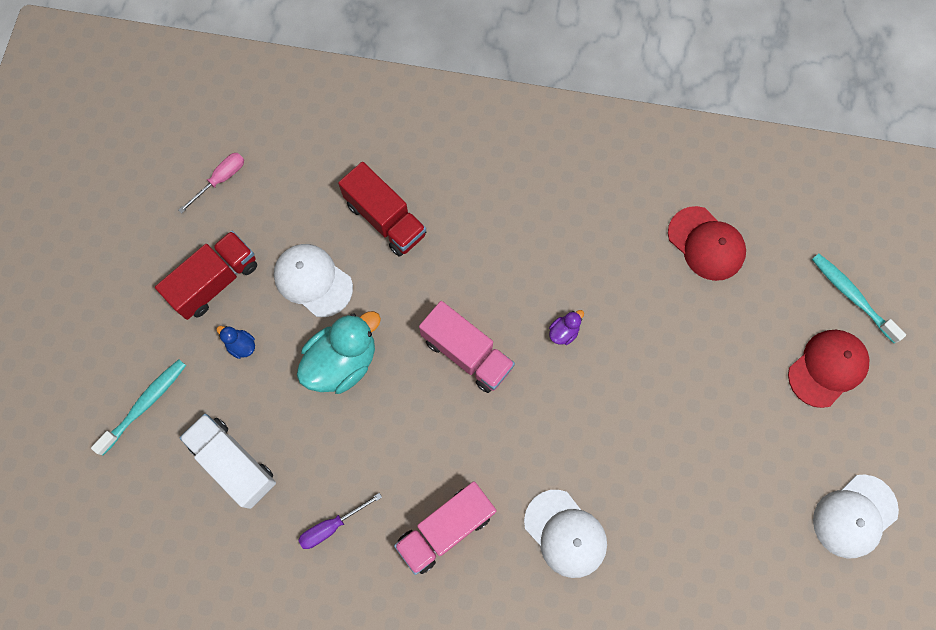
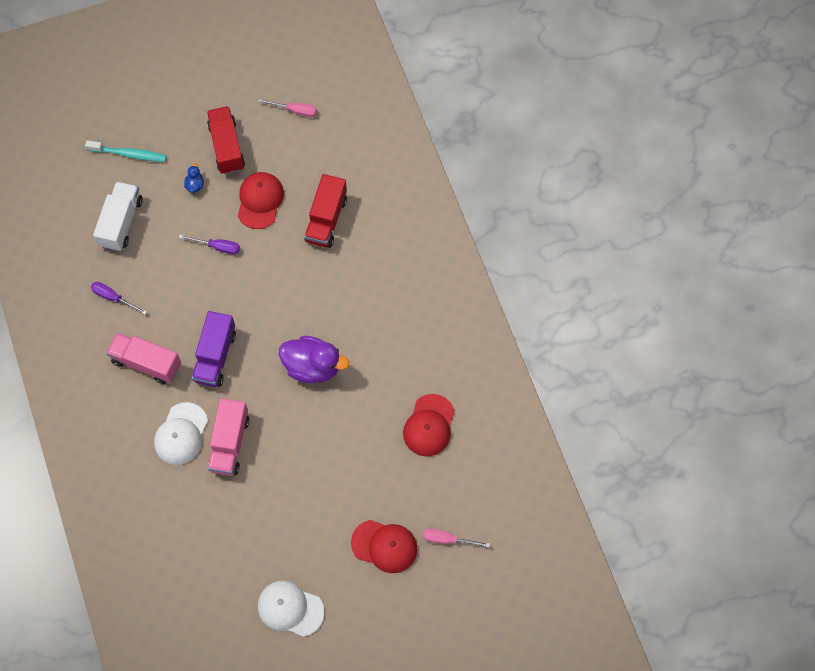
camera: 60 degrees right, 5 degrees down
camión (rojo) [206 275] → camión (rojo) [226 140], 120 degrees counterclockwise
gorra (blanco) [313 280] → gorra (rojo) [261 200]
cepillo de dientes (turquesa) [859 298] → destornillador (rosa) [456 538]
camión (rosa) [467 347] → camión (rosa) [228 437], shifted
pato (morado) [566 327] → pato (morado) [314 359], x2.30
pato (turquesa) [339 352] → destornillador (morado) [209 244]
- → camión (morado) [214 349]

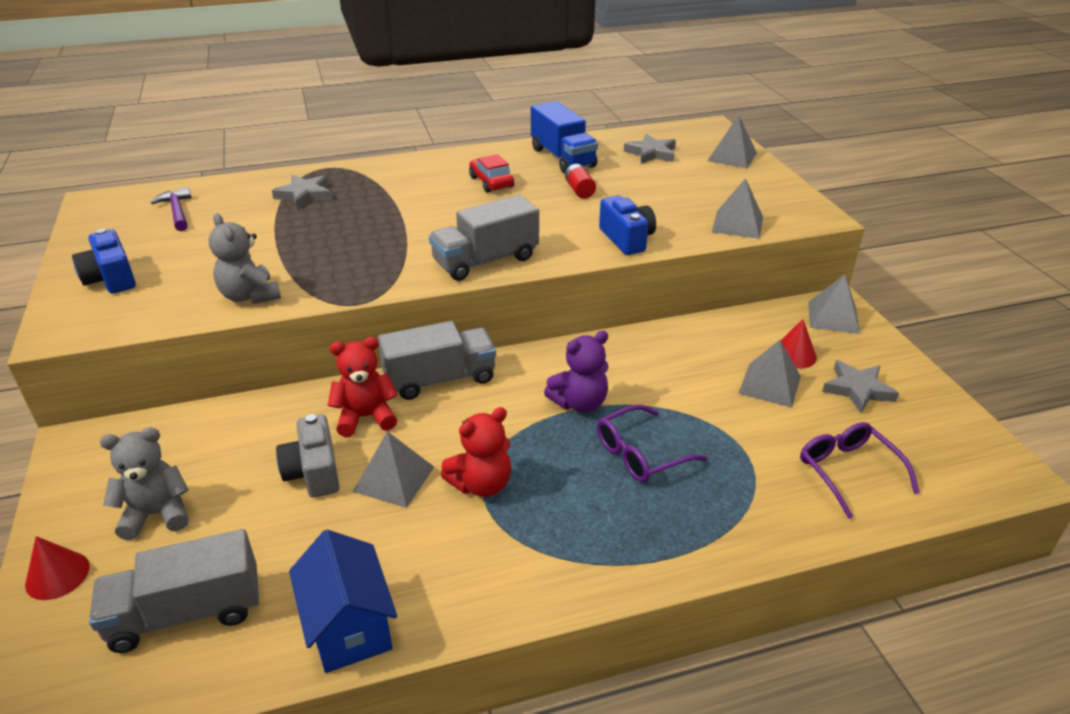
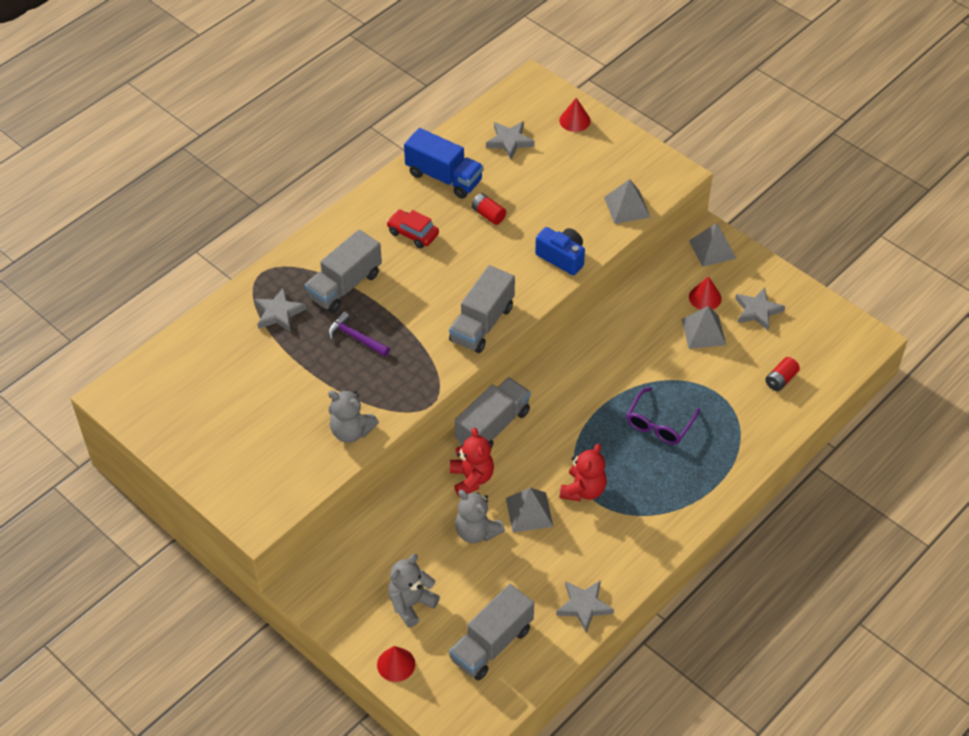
camera: 30 degrees left, 15 degrees up
pirámide (gris) [732 141] → cono (rojo) [575 115]
martillo (morado) [171 209] → martillo (morado) [359 334], shifted
cámara (azul) [104 261] → -
osito (morado) [576 372] → -
osito (rojo) [363 387] → osito (rojo) [472 462], 120 degrees clockwise
cámara (gris) [308 456] → osito (gris) [480 516]
gafas (morado) [860 470] → pila (rojo) [782 374]
casa (azul) [343 601] → estrella (gris) [585 606]
- → camión (gris) [343 271]

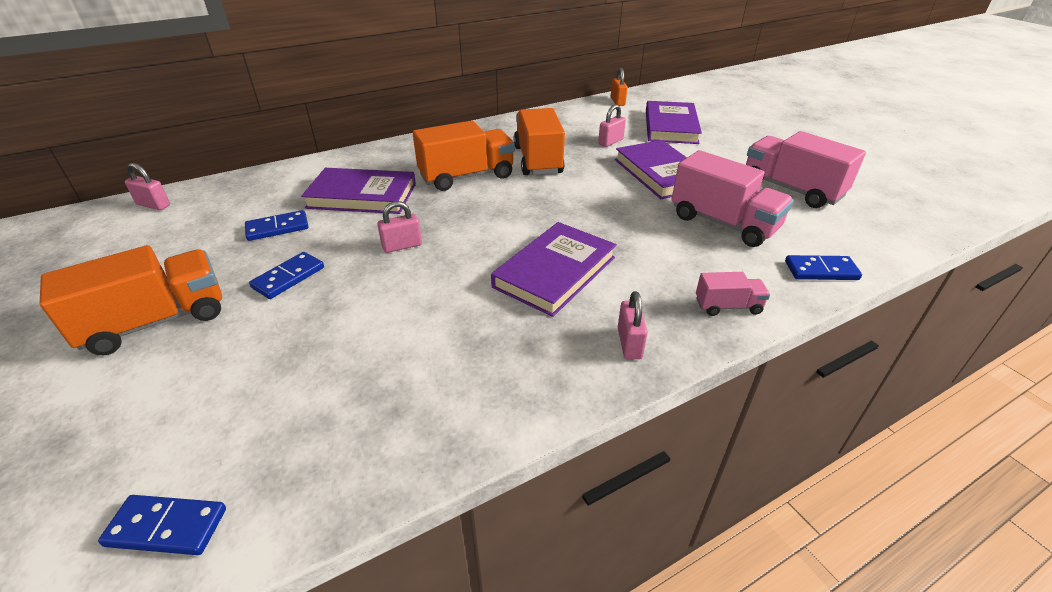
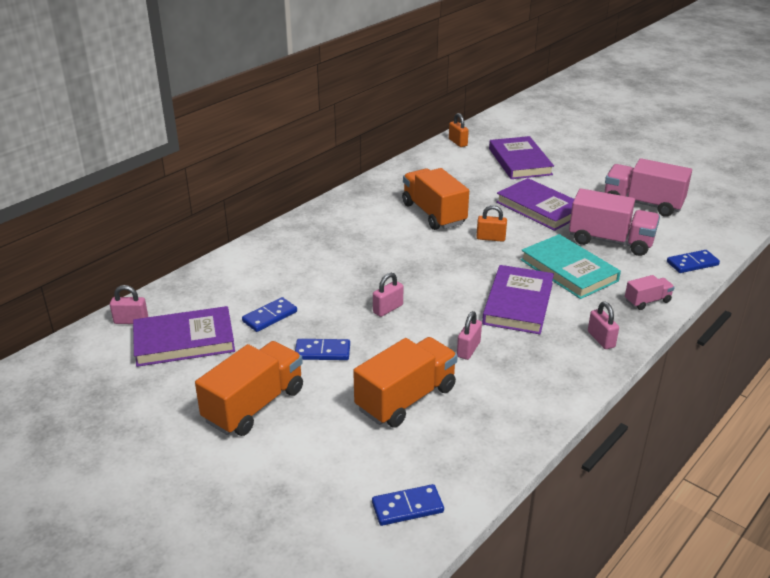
camera: 20 degrees left, 5 degrees down
candado (rosa) [612 125] → candado (rosa) [469 335], shifted
camión (naranja) [464 155] → camión (naranja) [405 382], shifted
libro (morado) [358 191] → libro (morado) [184 336], shifted
ficha de dominó (azul) [286 275] → ficha de dominó (azul) [322 349], 75 degrees clockwise
- → candado (naranja) [491 223]
- → libro (turquesa) [571 266]

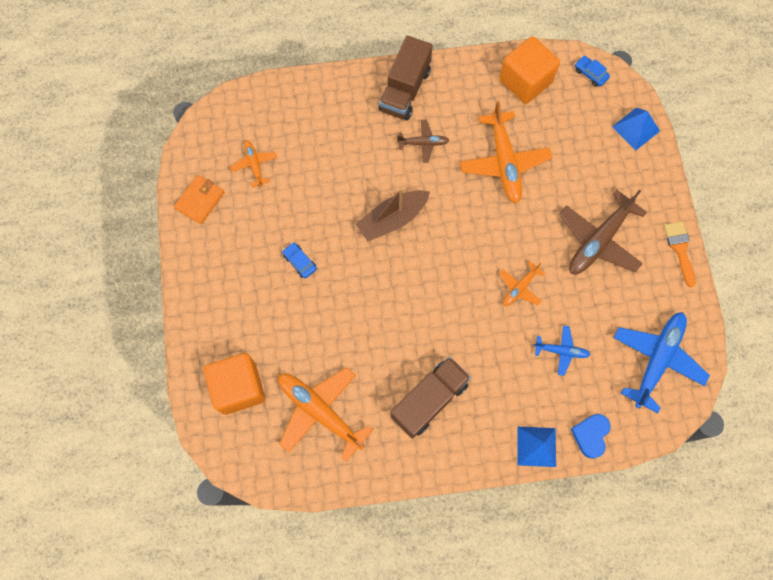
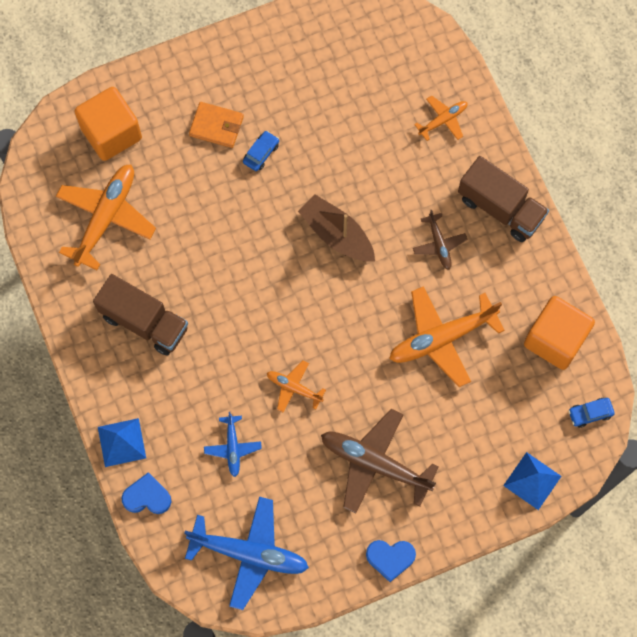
camera: 75 degrees right, 0 degrees up
camión (marrón) [406 78] → camión (marrón) [503 199], 150 degrees counterclockwise
coche (azul) [592 71] → coche (azul) [591 413], 135 degrees counterclockwise
avión (naranja) [253 163] → avión (naranja) [441 118], shifted
cartera (naranja) [199 199] → cartera (naranja) [216 125], shifted
pincel (naranja) [680 254] → corazón (azul) [391 561]

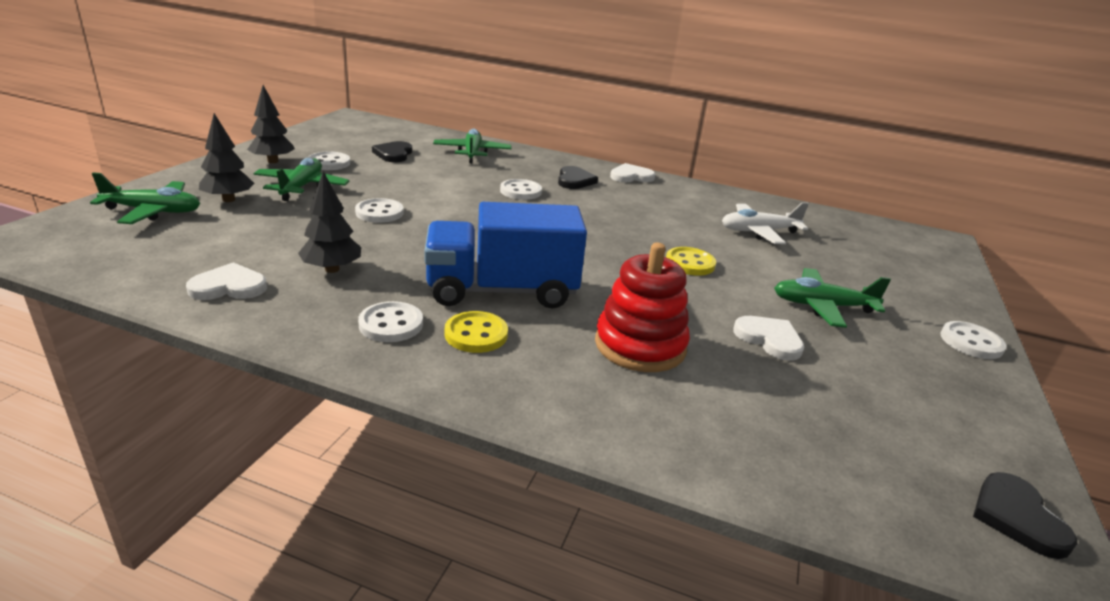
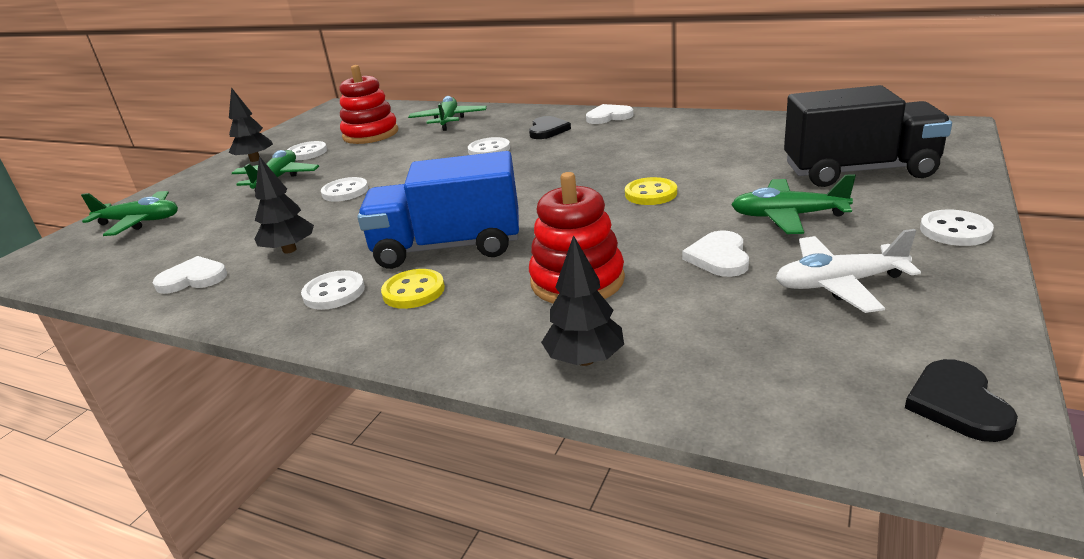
camera: 10 degrees right, 0 degrees up
árbol (negro) [226 157] → árbol (negro) [582 300], shifted
corazón (negro) [392 151] → juguete apilable (rojo) [369 104]
avión (blanco) [765 223] → avión (blanco) [848 271], shifted
corazón (blanco) [768 338] → corazón (blanco) [715 254], 135 degrees counterclockwise
- → camión (negro) [868 136]

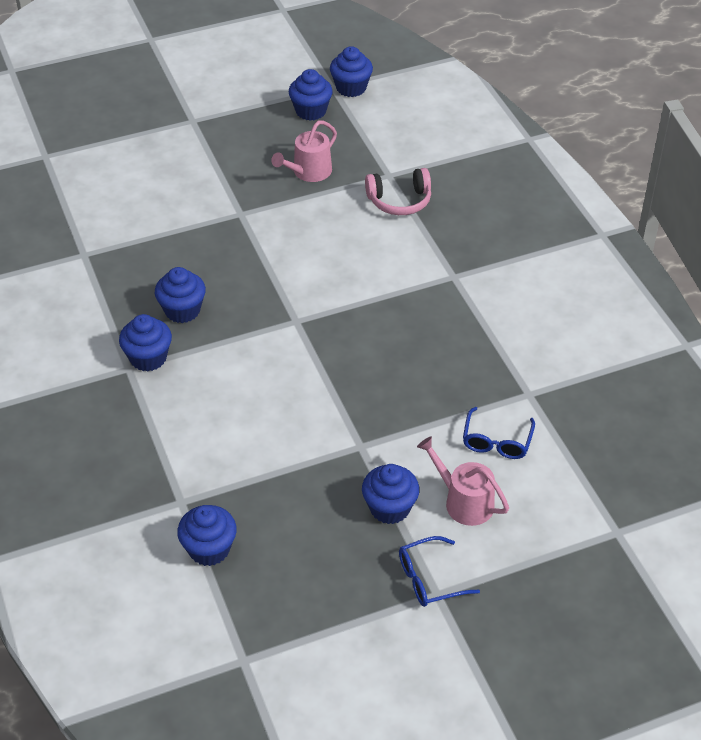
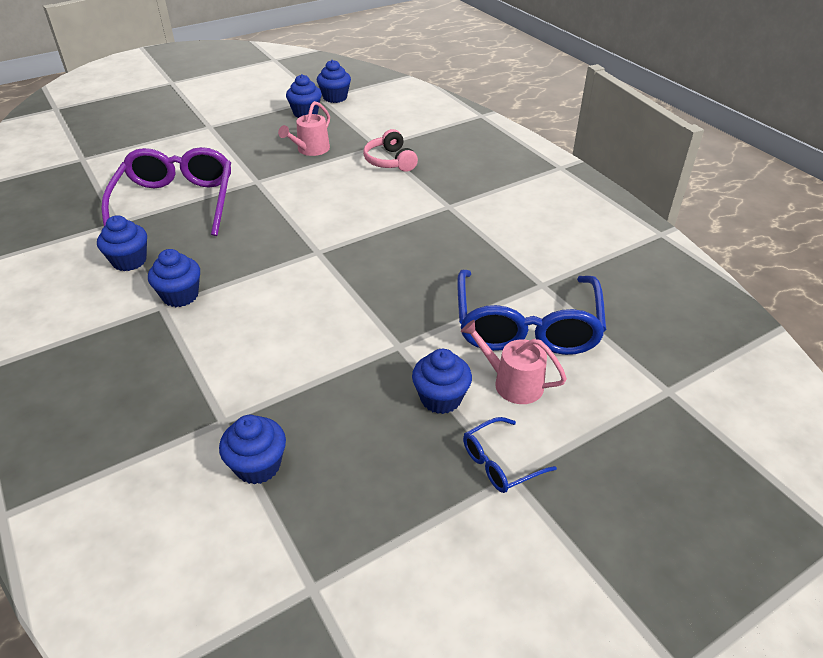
camera: 10 degrees left, 5 degrees down
auriculares (rosa) [398 191] → auriculares (rosa) [390 150], 90 degrees clockwise
magdalena (azul) [180 295] → magdalena (azul) [122 243], shifted
gafas (azul) [499 433] → gafas (azul) [531 312], x2.19
- → gafas (morado) [166 191]

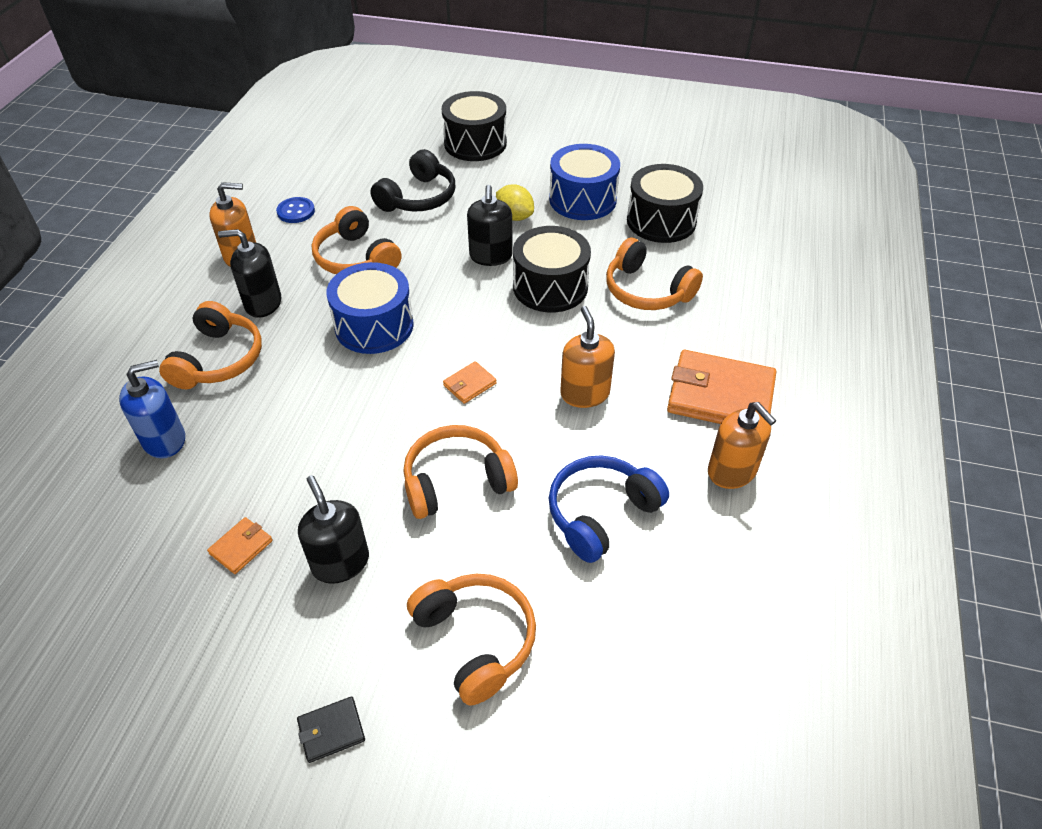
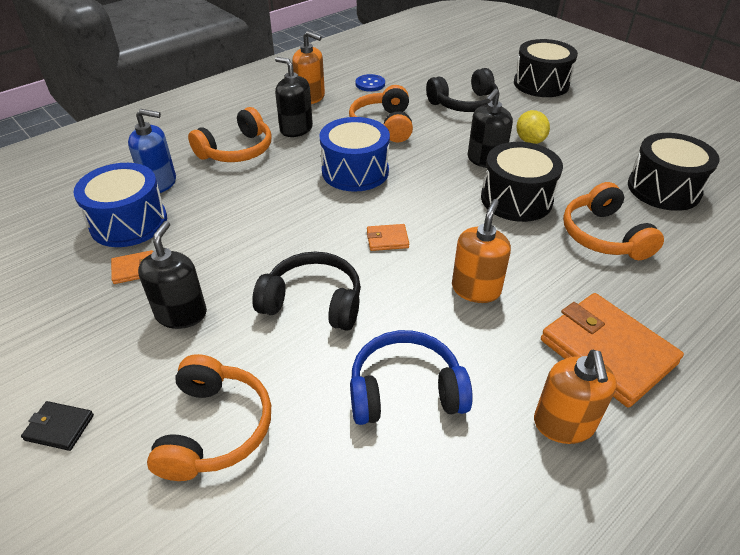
camera: 35 degrees right, 5 degrees down
tambor (azul) [584 182] → tambor (azul) [120 205], shifted
auriculares (naranja) [461 472] → auriculares (negro) [306 291]

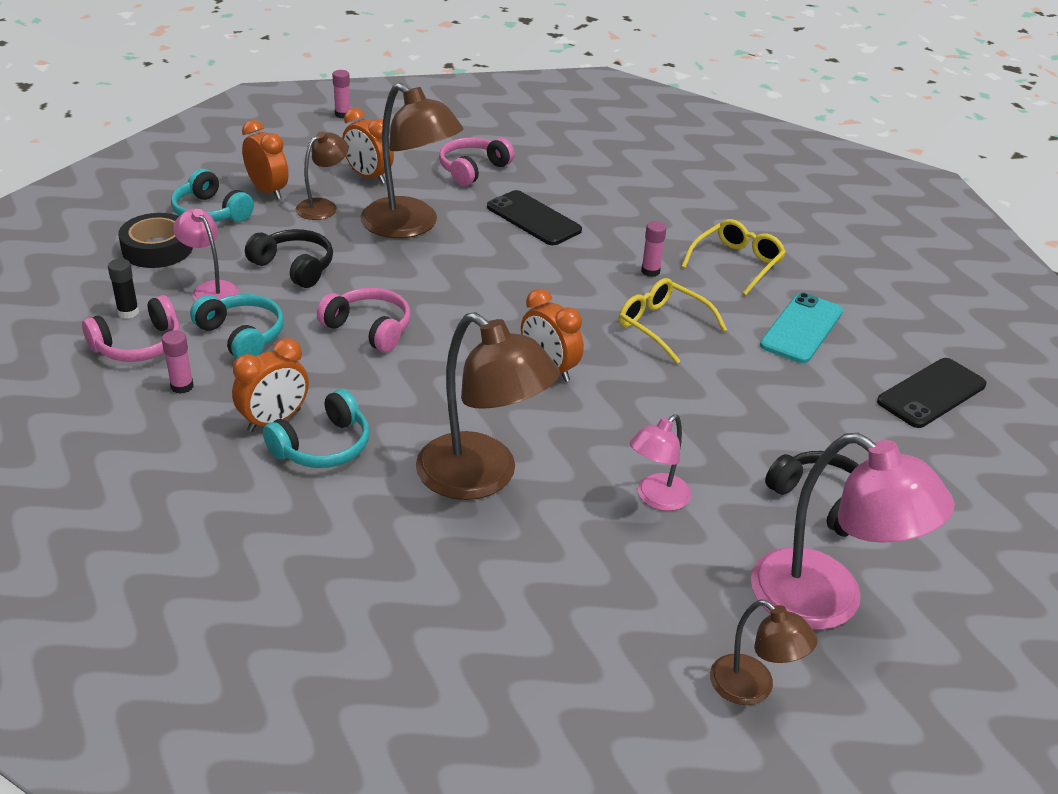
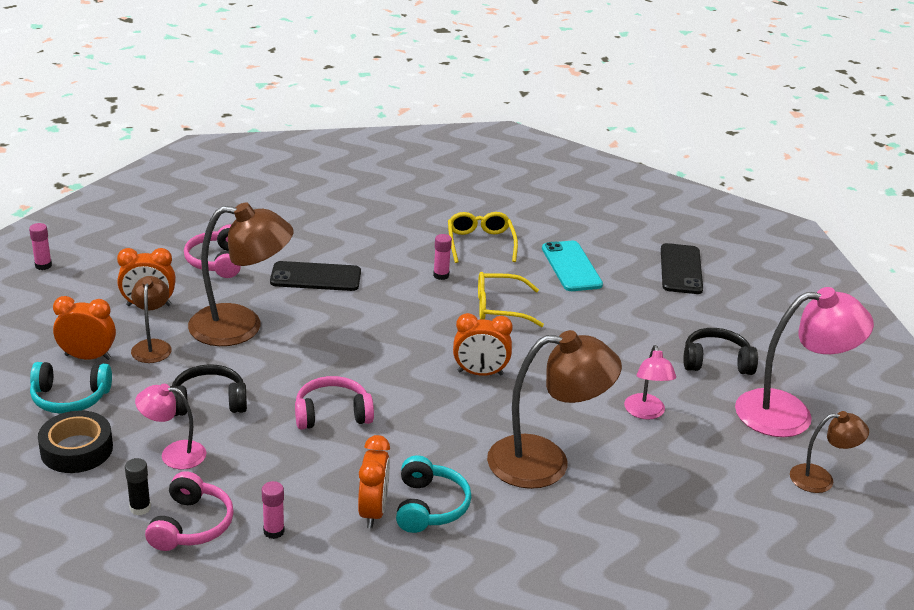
camera: 45 degrees left, 5 degrees down
auriculares (turquesa) [237 326] → -

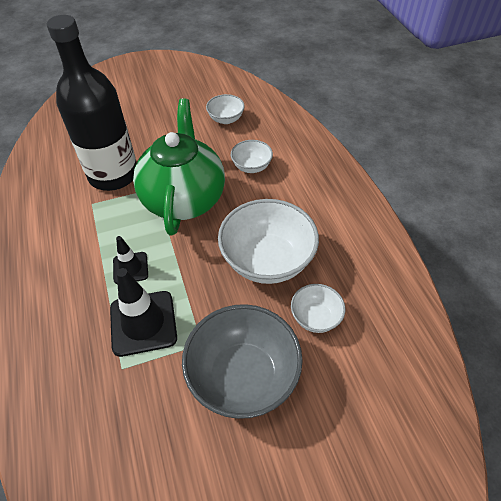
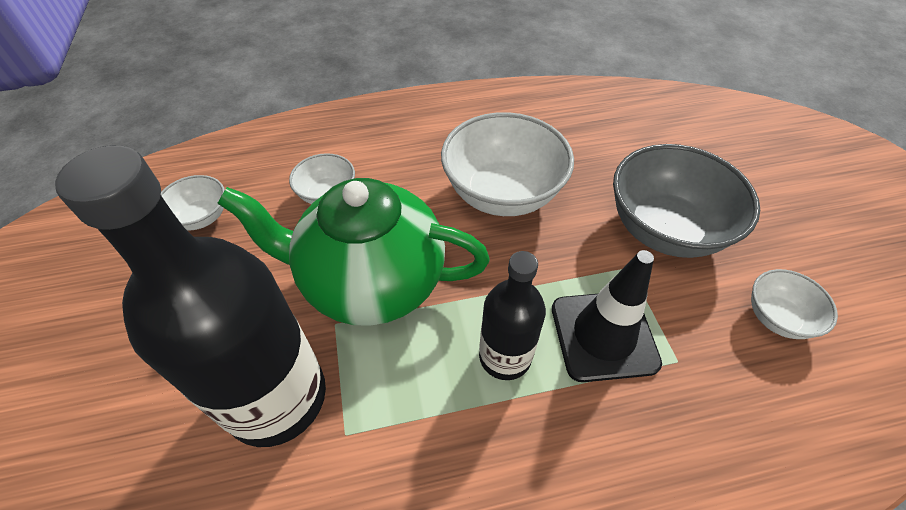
camera: 85 degrees left, 0 degrees up
cono de tráfico (negro) [130 260] → botella (negro) [512 315]
cuenco (blanco) [318 308] → cuenco (blanco) [794 304], shifted

